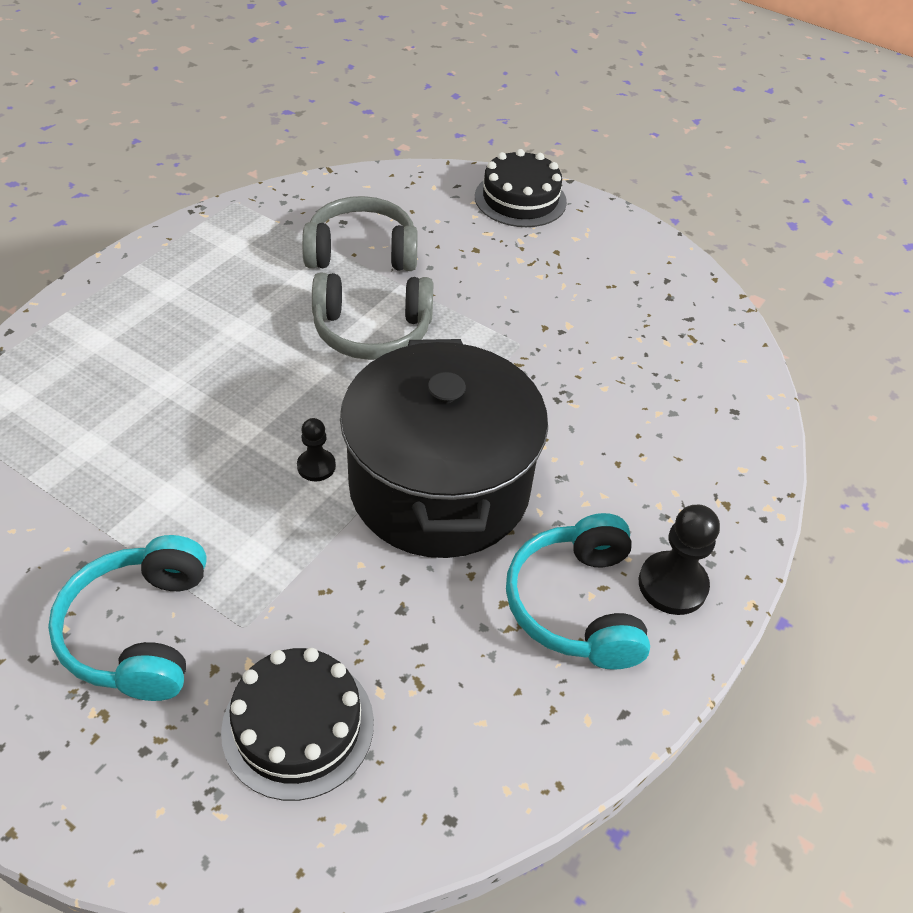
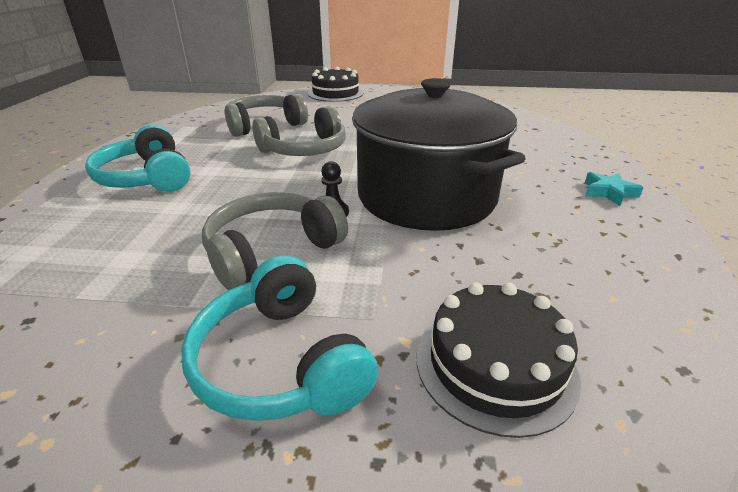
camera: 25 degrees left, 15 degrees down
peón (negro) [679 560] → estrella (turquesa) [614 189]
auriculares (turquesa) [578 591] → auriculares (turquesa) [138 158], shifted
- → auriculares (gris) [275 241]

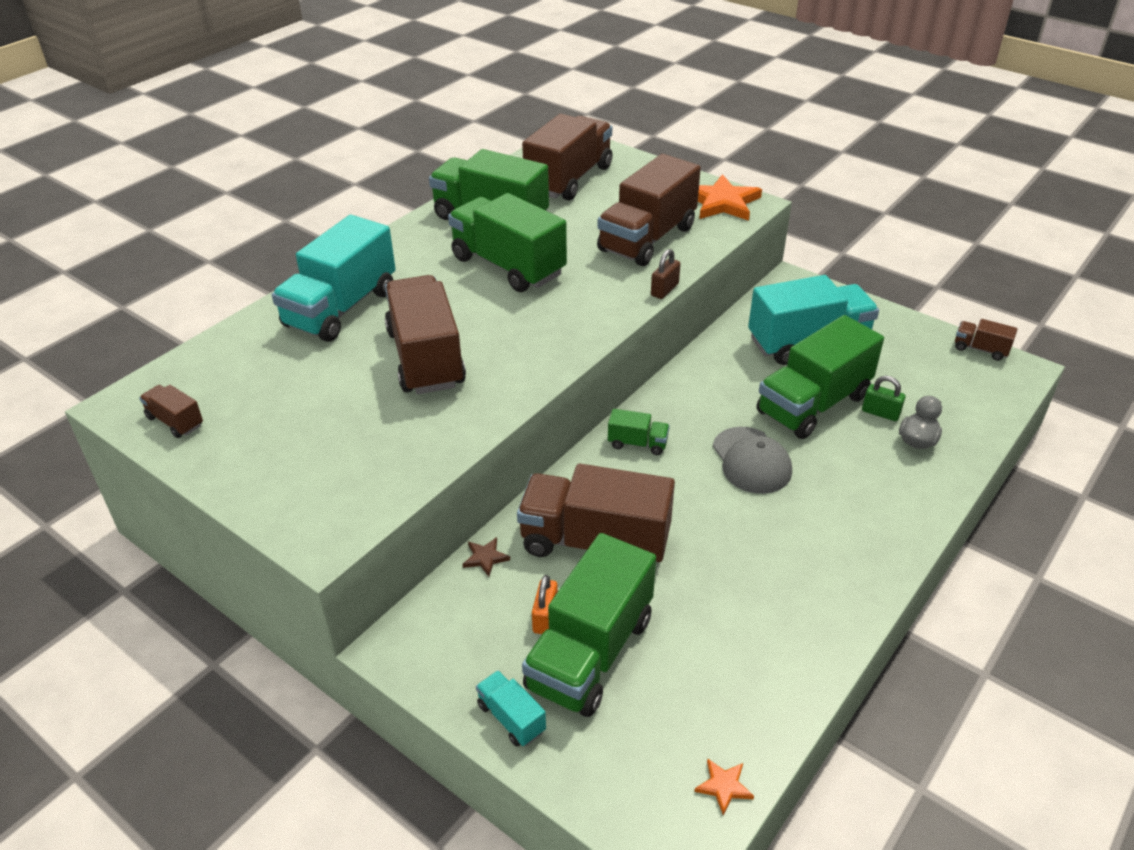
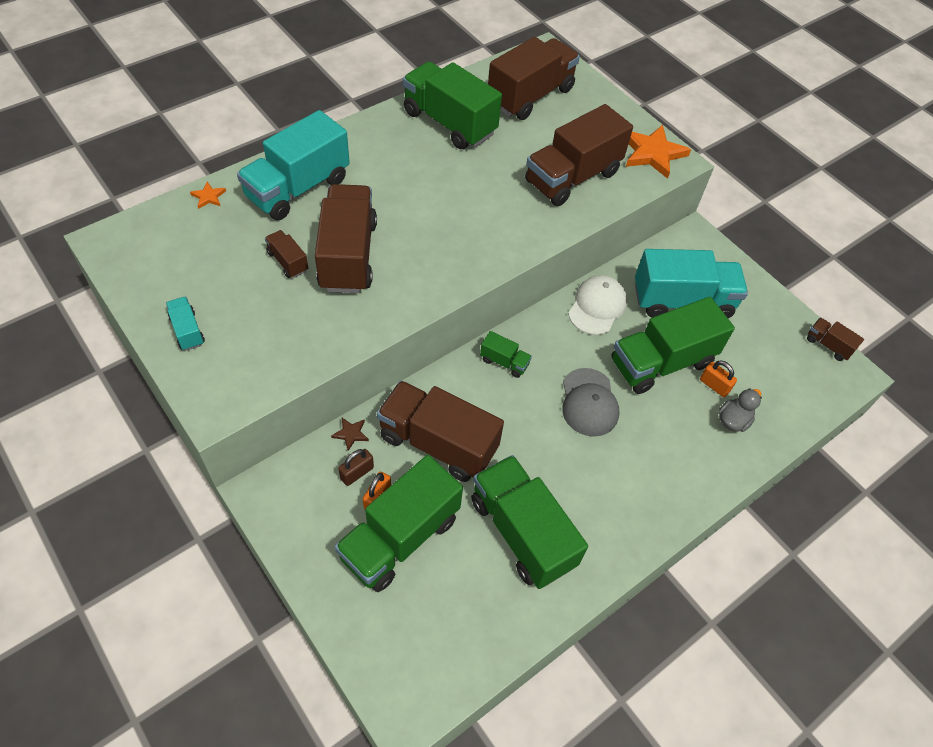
camera: 10 degrees right, 15 degrees up
camión (verde) [507 242] → camión (verde) [529 522], shifted
candado (marrón) [665 274] → candado (marrón) [356 467], shifted
candado (verde) [884 398] → candado (naranja) [718 378]
camión (marrón) [171 411] → camión (marrón) [286 254], shifted
camión (turquesa) [511 708] → camión (turquesa) [185 323], shifted
estrella (naranja) [724 787] → estrella (naranja) [208 195], shifted
- → gorra (blanco) [597 305]

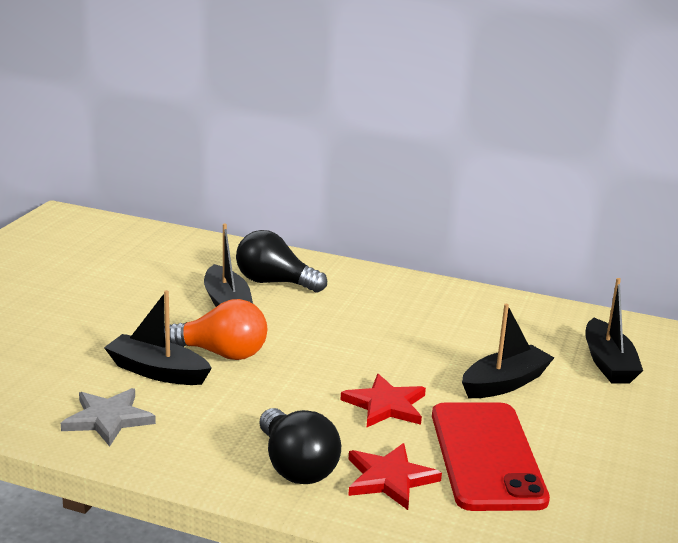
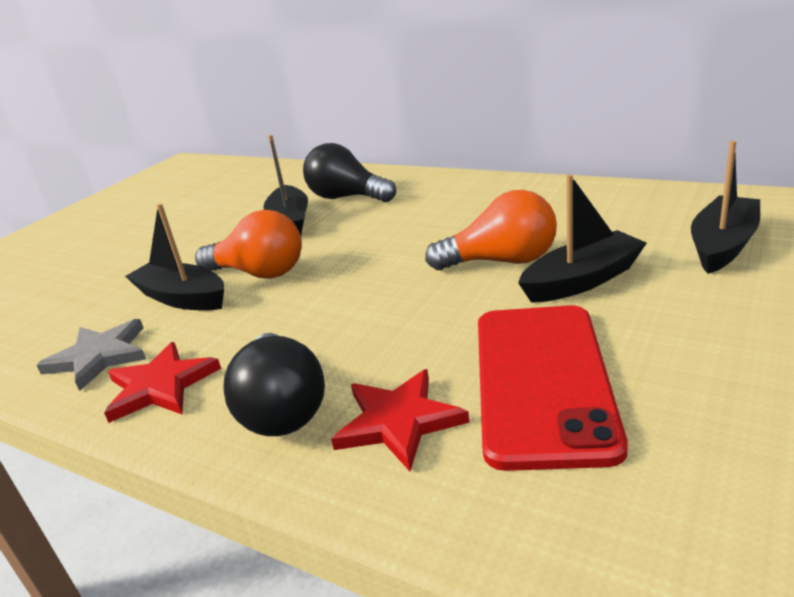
camera: 15 degrees right, 5 degrees up
barco (negro) [614 331] → barco (negro) [725 207], 150 degrees counterclockwise
estrella (rojo) [383 400] → estrella (rojo) [162 382], shifted
- → bombilla (naranja) [491 230]

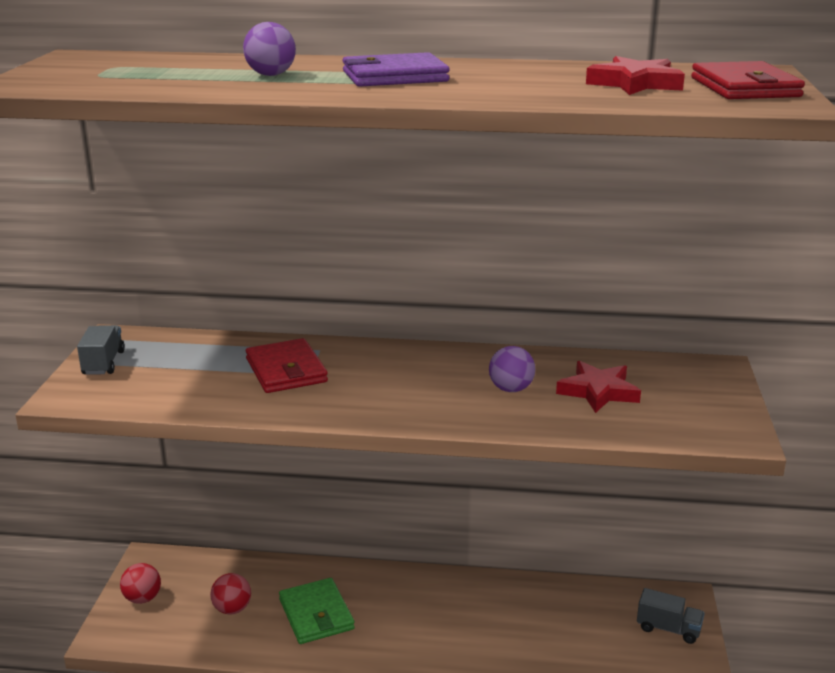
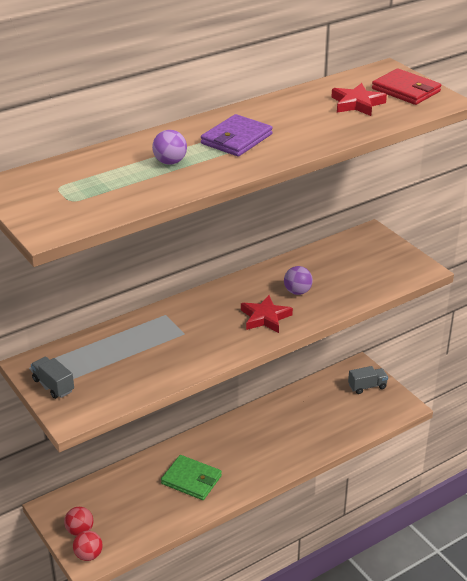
camera: 40 degrees left, 10 degrees up
cartera (rojo) [287 365] → -
estrella (rojo) [598 387] → estrella (rojo) [267 314], shifted
pelota (rojo) [230 593] → pelota (rojo) [88 546], shifted

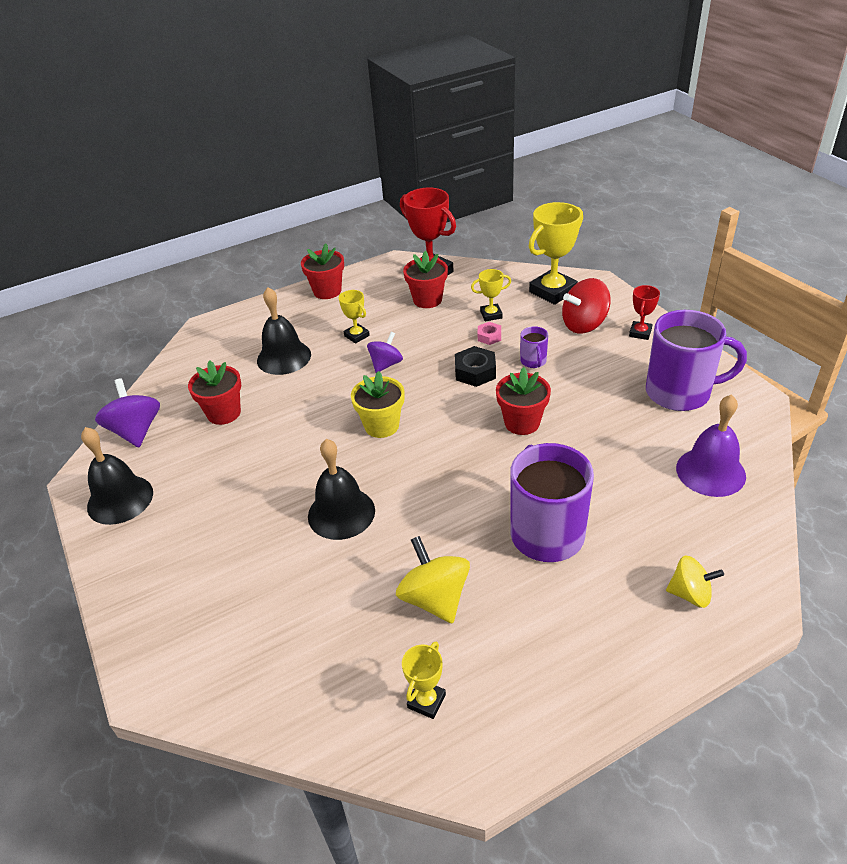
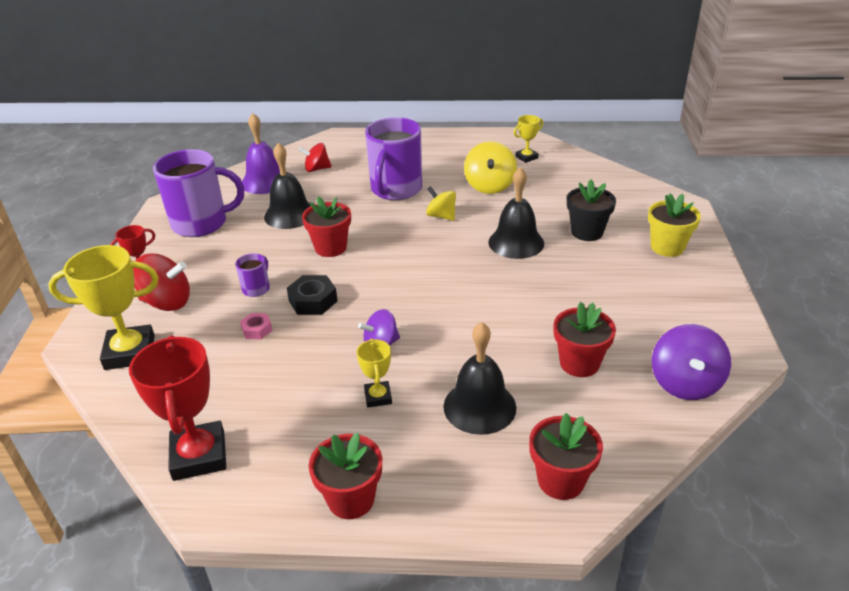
camera: 150 degrees left, 5 degrees down
maceta (rojo) [425 279] → maceta (rojo) [566 456], shifted
trofeo (amarillo) [491 295] → -
taza (morado) [696 360] → taza (morado) [198 193], 135 degrees clockwise
maceta (amarillo) [377 404] → maceta (amarillo) [674 225], shifted
campana (negro) [117 476] → campana (negro) [287 186], shifted
peonza (amarillo) [695 582] → peonza (amarillo) [441 203], shifted
- → peonza (rojo) [315 157]
- → maceta (negro) [591 210]

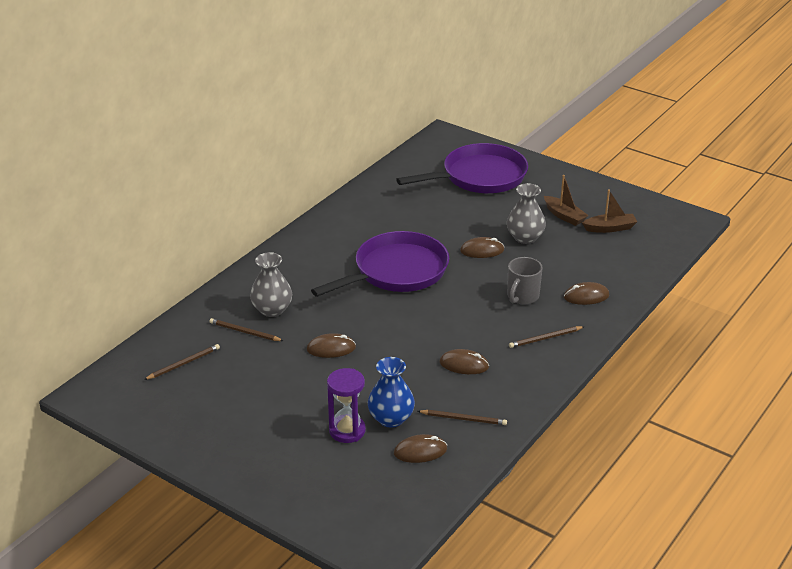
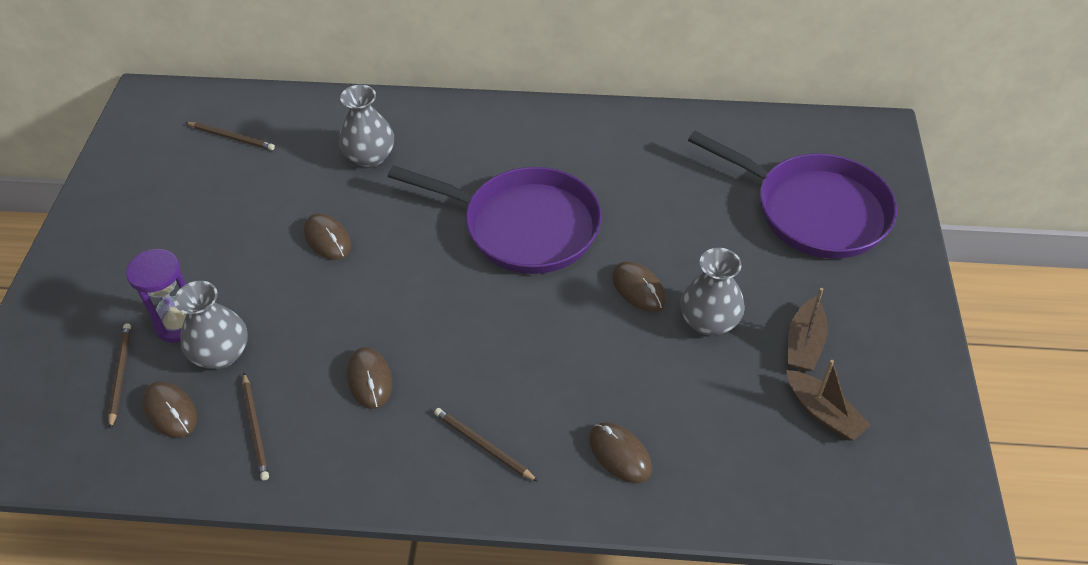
camera: 60 degrees right, 15 degrees up
taza (gris) [525 280] → -
lápiz (marrón) [246 329] → lápiz (marrón) [119 376], shifted
florero (azul) [391 392] → florero (gris) [211 325]

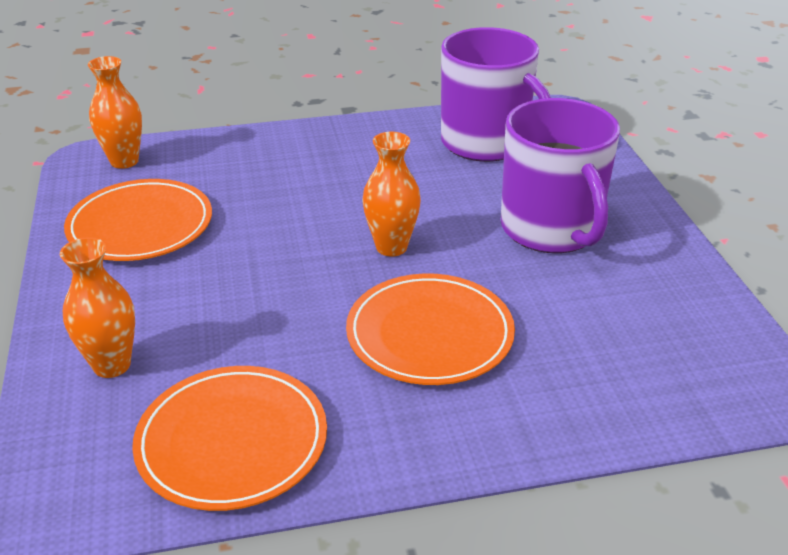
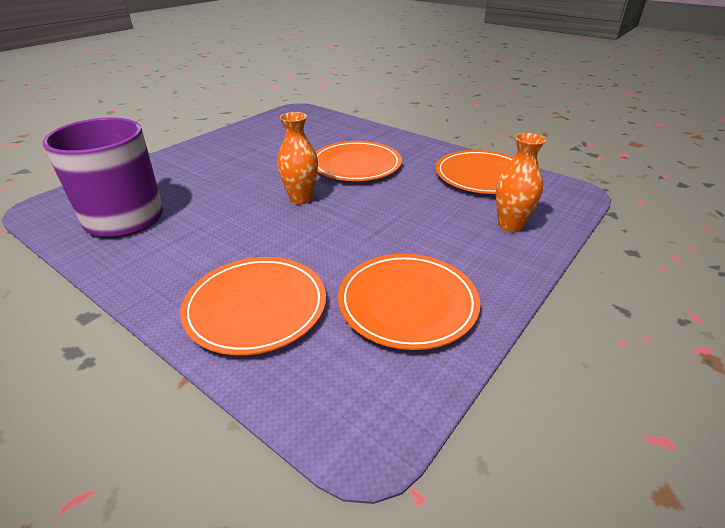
camera: 130 degrees left, 0 degrees up
florero (naranja) [115 112] → -
taza (morado) [560 175] → -
- → plato (naranja) [253 306]

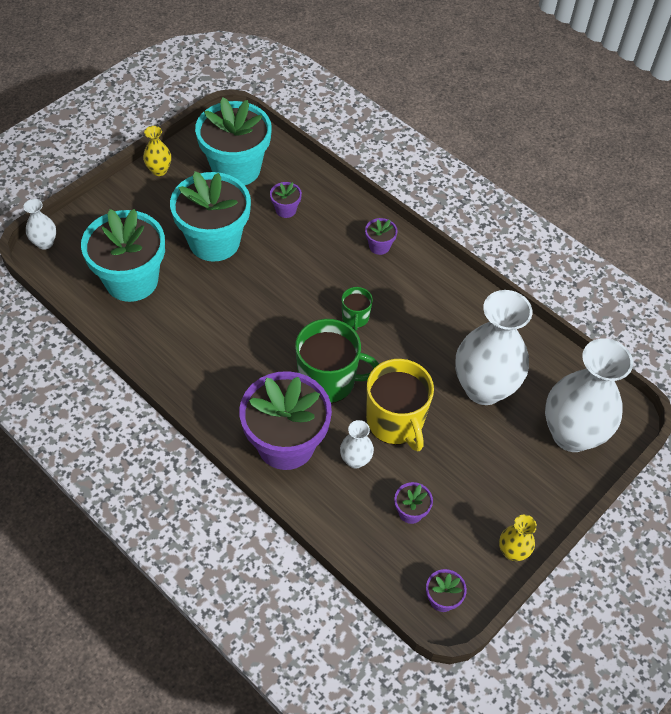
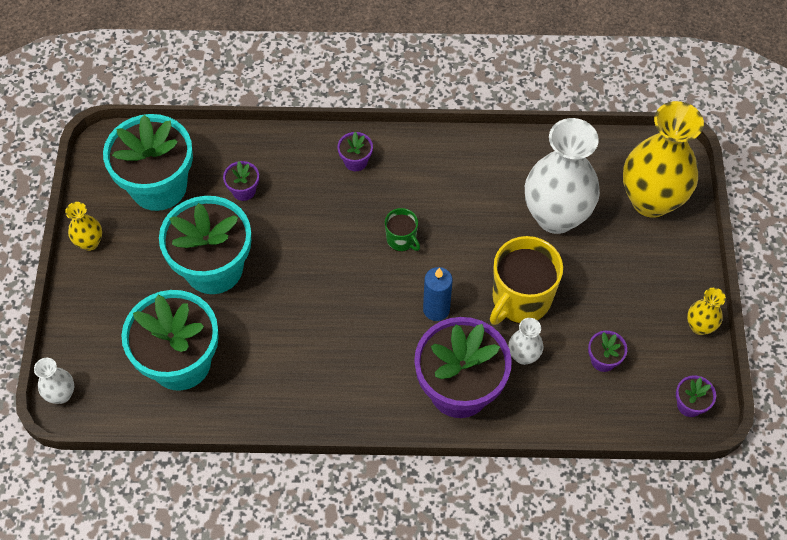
camera: 40 degrees left, 5 degrees up
taza (verde) [337 361] → vela (azul) [438 294]
florero (blanco) [589 395] → florero (amarillo) [663 159]
taza (amarillo) [400 405] → taza (amarillo) [526 280], 105 degrees clockwise

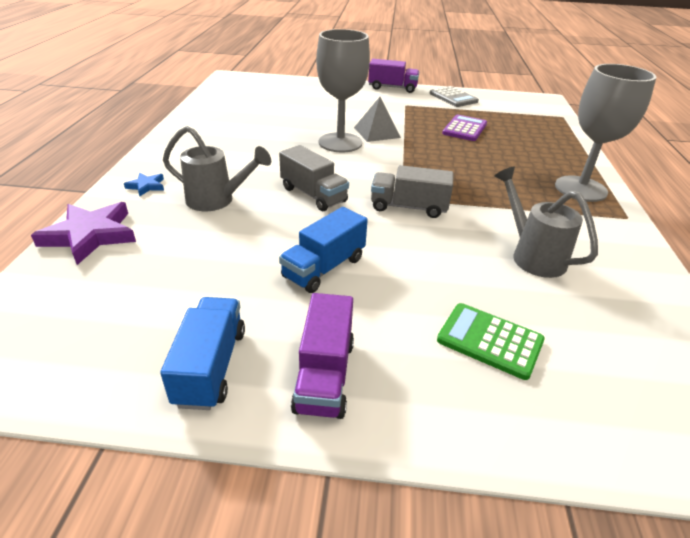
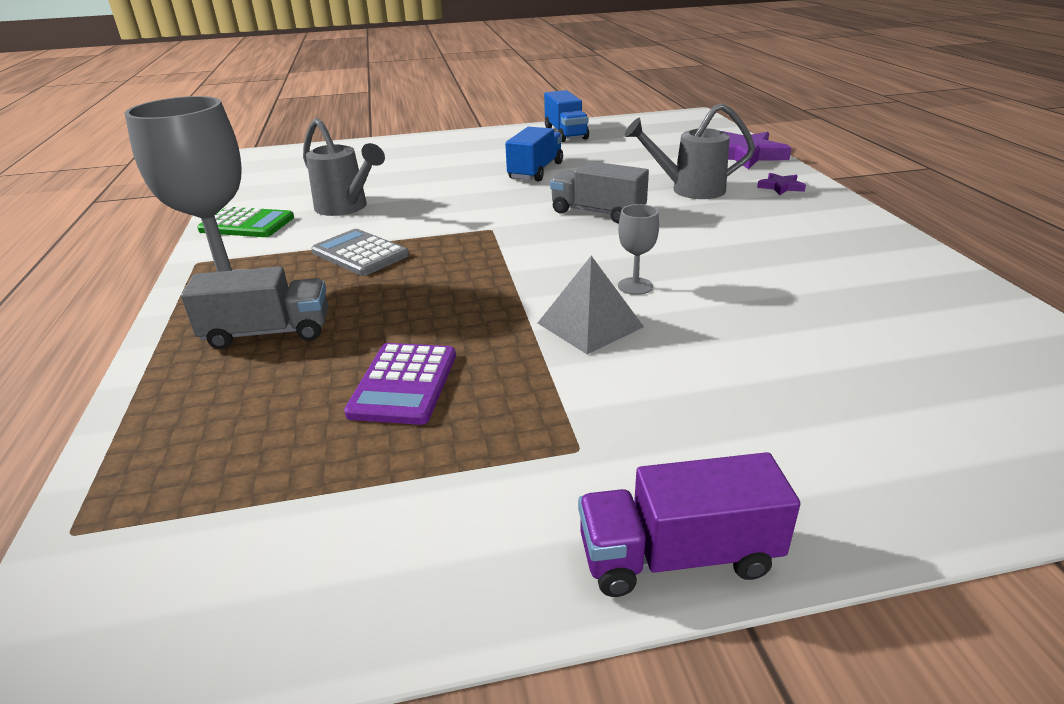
camera: 165 degrees right, 5 degrees down
copa (gris) [343 91] → copa (gris) [638 249], x0.43
calculadora (gris) [454 96] → calculadora (gris) [360 252], shifted
camión (gris) [412 191] → camión (gris) [254 307], shifted
estrella (azul) [144 184] → estrella (morado) [781 184]
camión (morado) [322 356] → -
calculadora (verde) [491 341] → calculadora (verde) [245 222], shifted

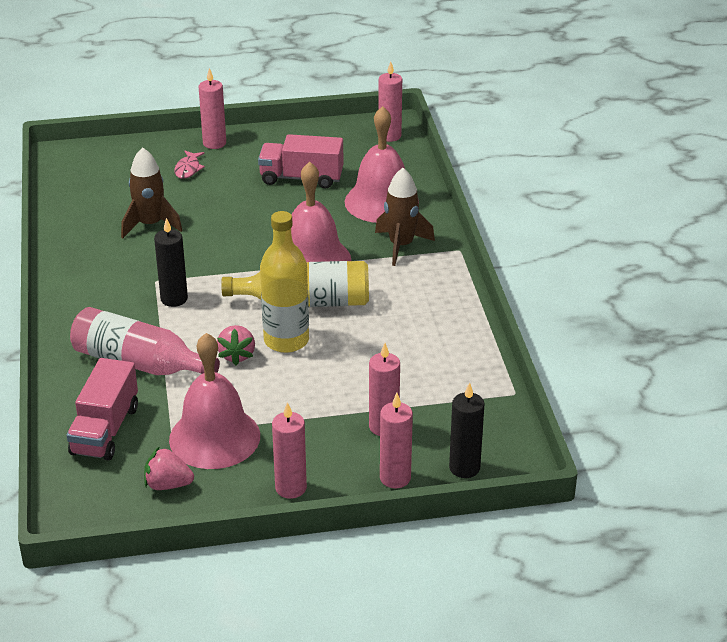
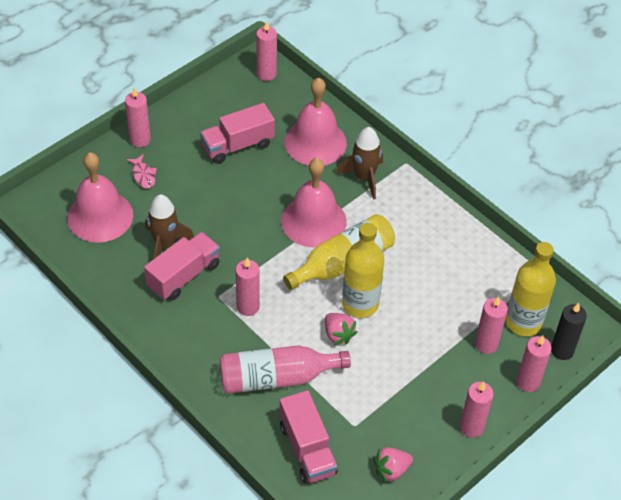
camera: 35 degrees left, 15 degrees up
vela (negro) [171 262] → vela (rosa) [247 287]
campana (rosa) [214 401] → campana (rosa) [100 197], shifted
- → camión (rosa) [182 266]
- → botella (amarillo) [531 289]

